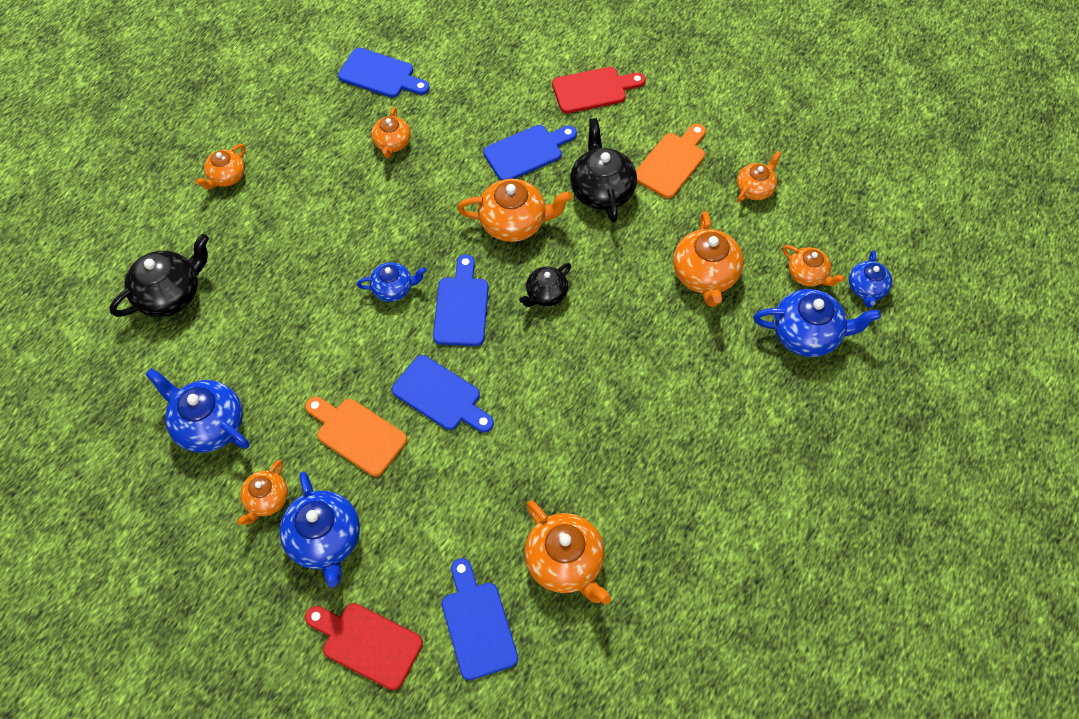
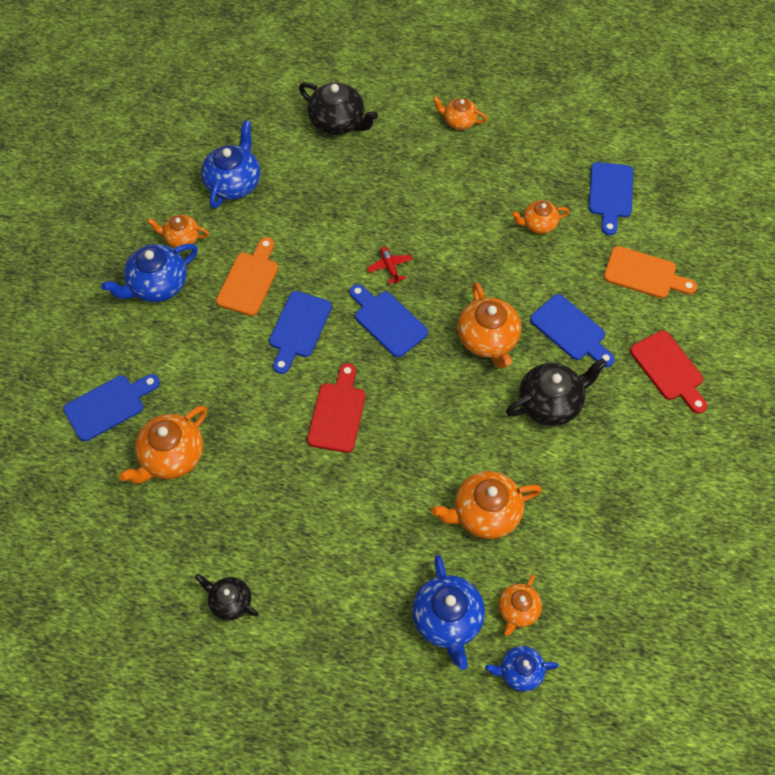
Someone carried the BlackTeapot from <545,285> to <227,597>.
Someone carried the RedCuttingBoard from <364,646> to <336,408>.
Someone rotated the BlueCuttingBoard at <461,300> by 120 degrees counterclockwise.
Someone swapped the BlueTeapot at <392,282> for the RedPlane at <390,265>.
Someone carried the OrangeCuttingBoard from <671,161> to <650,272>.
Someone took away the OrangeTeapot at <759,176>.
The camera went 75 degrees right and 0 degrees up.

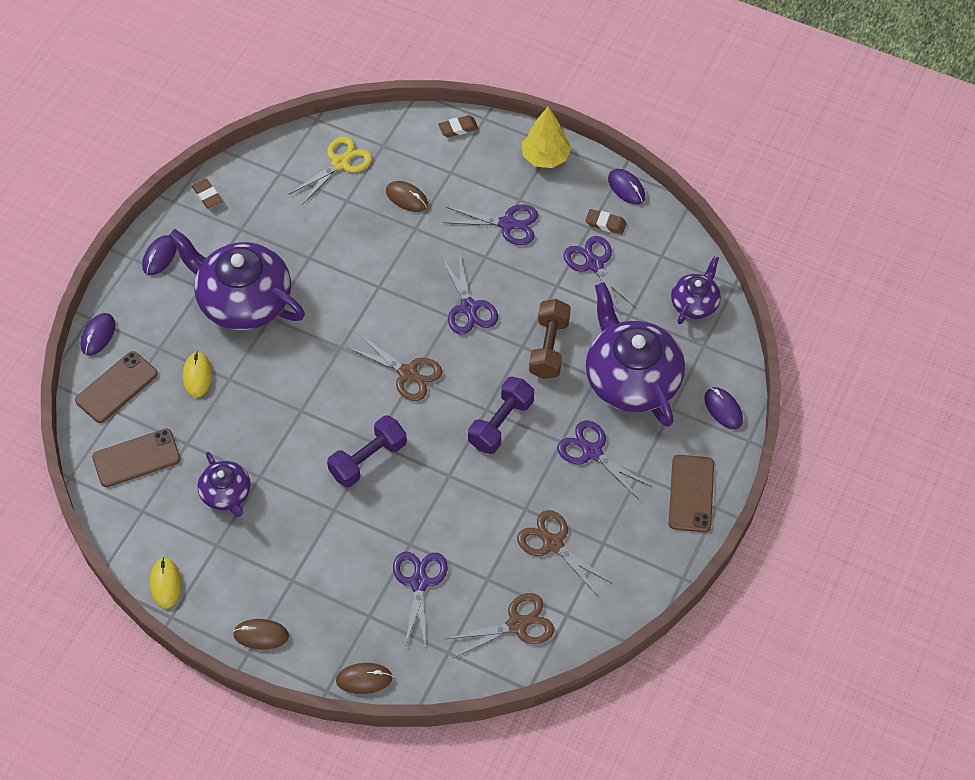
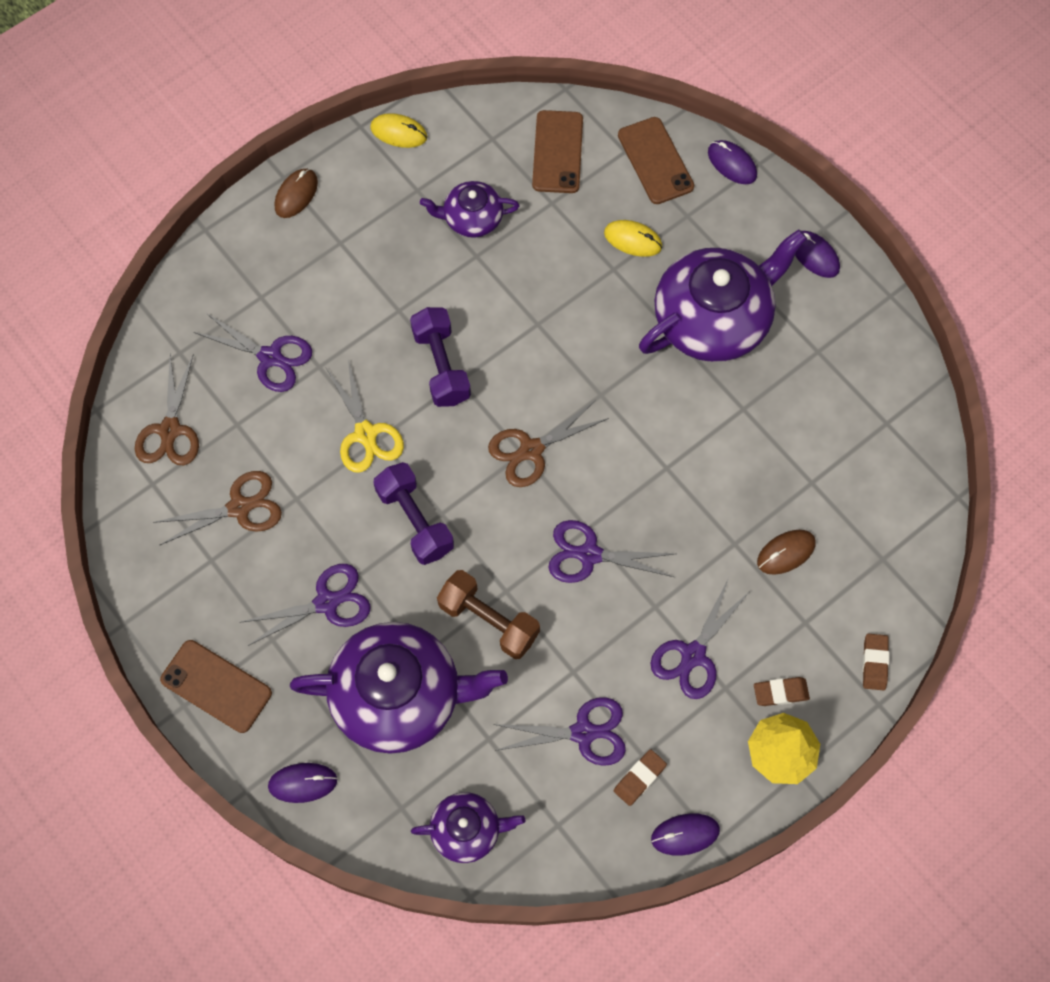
Someone carried the YellowScissors from <330,170> to <365,416>.
Someone rotated the PurpleTeapot at <696,290> by 60 degrees counterclockwise.
Someone carried the BrownEraser from <207,194> to <782,691>.
Someone took away the BrownMouse at <364,678>.
The camera went 115 degrees right and 10 degrees up.

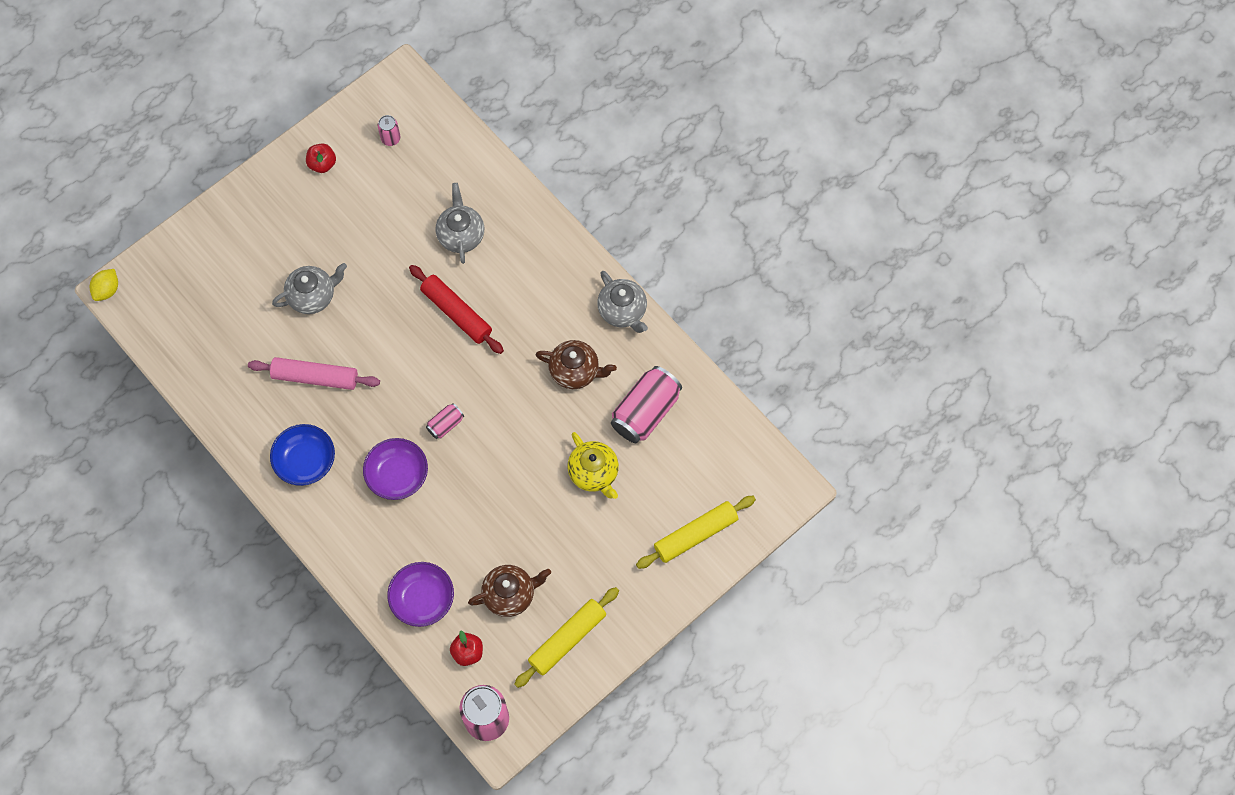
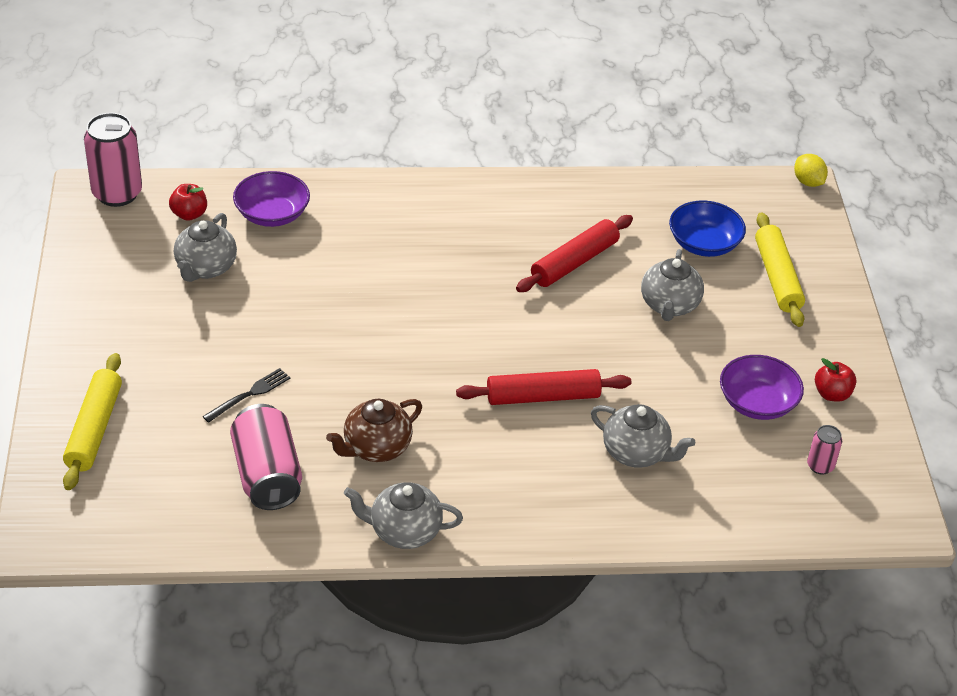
Someone repainted the BrownTeapot at <509,591>, which became the GreyTeapot at <205,247>.
Someone swapped the YellowTeapot at <593,465> for the BlackFork at <246,395>.
Someone repainted the PinkRollingPin at <314,373>, which became the RedRollingPin at <574,253>.
Someone carried the BlueBowl from <302,455> to <707,229>.
Someone carried the PurpleBowl from <395,469> to <762,387>.
Someone carried the YellowRollingPin from <567,637> to <780,269>.
Someone took away the PinkCan at <445,421>.
The camera went 125 degrees right and 25 degrees down.

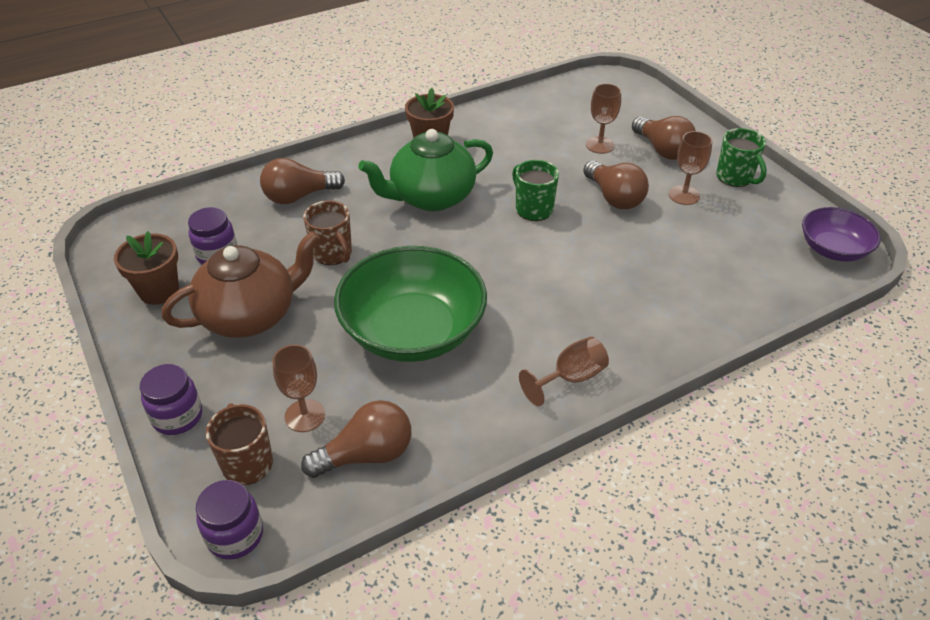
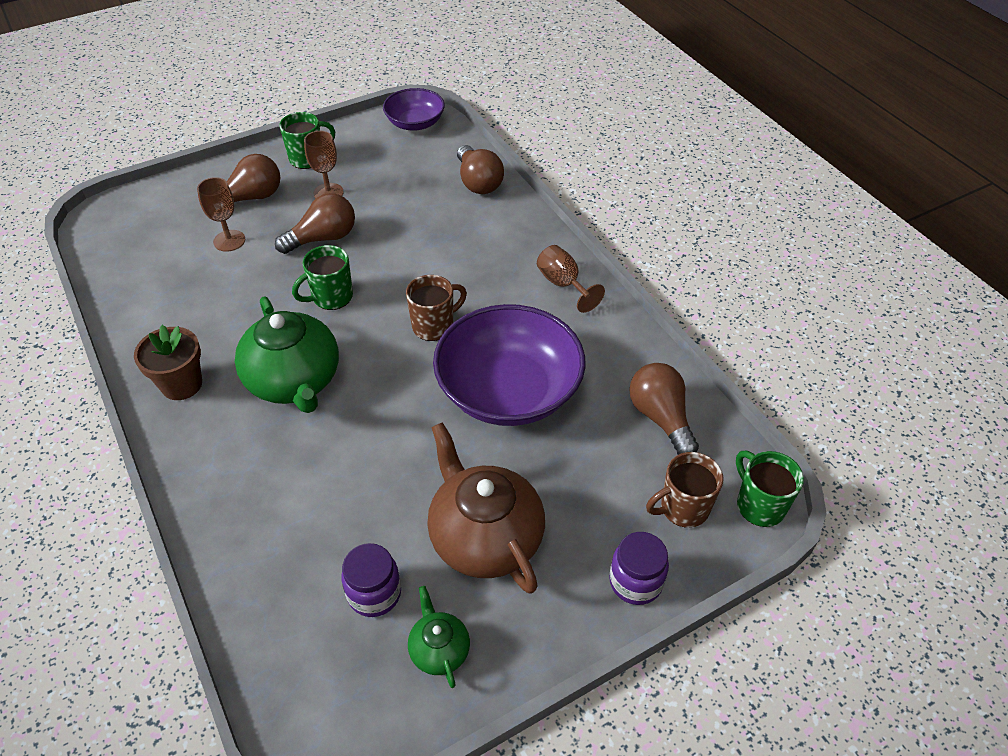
Someone carried the BrownMug from <327,233> to <436,308>.
Someone swapped the BrownFlowerPot at <146,268> for the GreenTeapot at <439,637>.
Someone repainted the GreenBowl at <410,304>, which became the PurpleBowl at <509,365>.
Someone carried the BrownLightBulb from <302,181> to <480,169>.
Someone swapped the PurpleJar at <229,520> for the GreenMug at <770,489>.
Someone took away the BrownGoblet at <298,388>.
The camera went 90 degrees left and 5 degrees up.

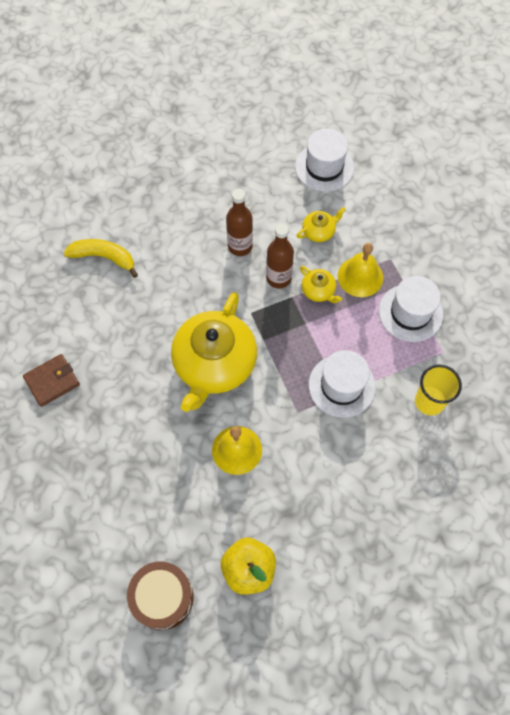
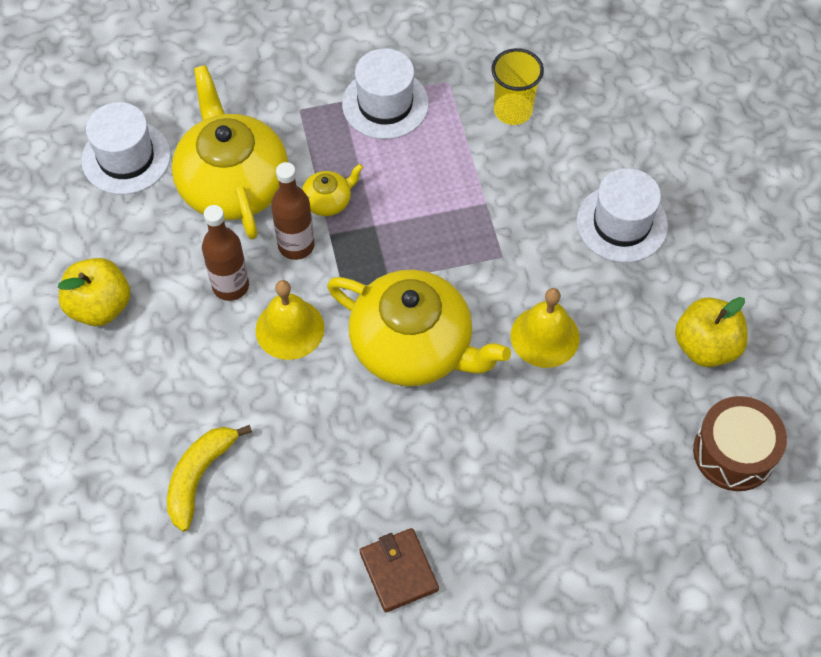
Someone put down the YellowApple at <94,292>.
Someone scaled the YellowTeapot at <321,224> by 2.34.
Someone carried the YellowBell from <360,270> to <289,320>.
Someone carried the WhiteHat from <342,384> to <622,215>.
The camera went 80 degrees left and 5 degrees down.

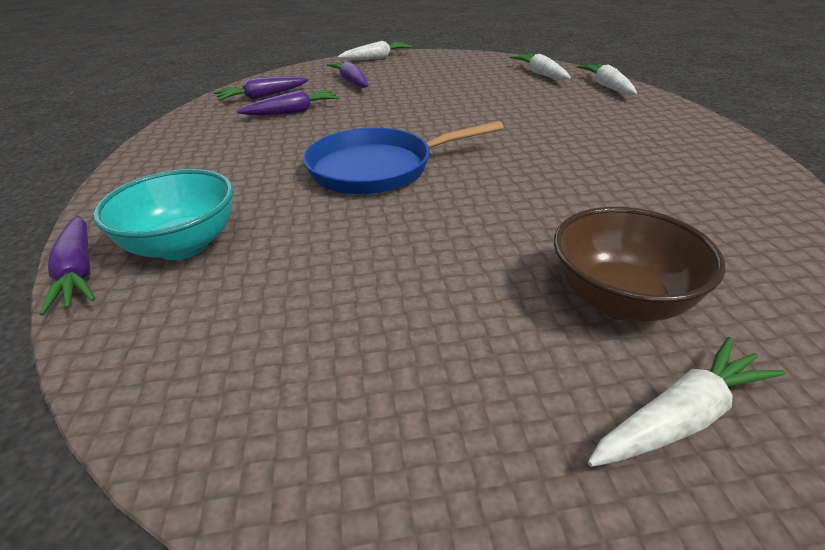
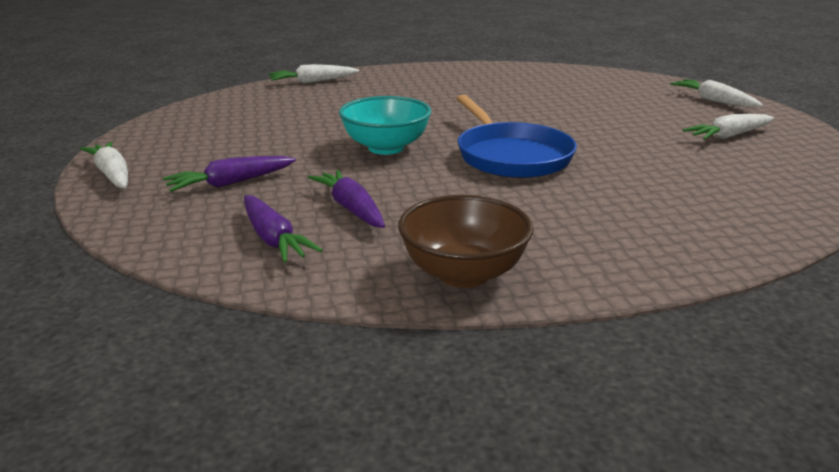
Someone carried the TurquoiseBowl from <163,214> to <385,125>.
Someone carried the BrownBowl from <639,264> to <465,241>.
Someone carried the WhiteCarrot from <540,67> to <728,127>.
Someone took away the PurpleCarrot at <67,266>.
The camera went 95 degrees left and 10 degrees down.

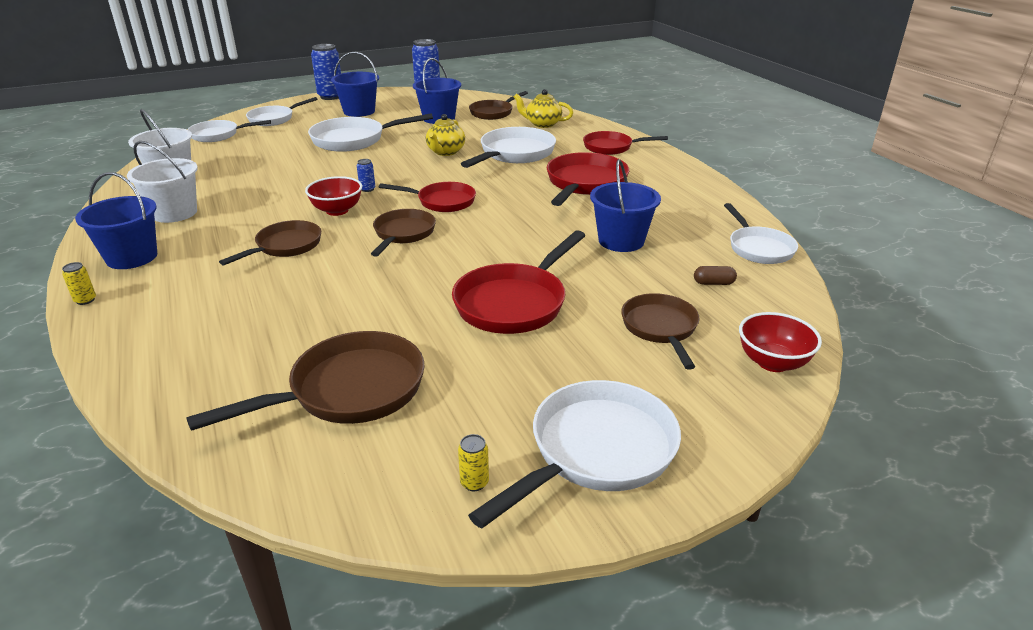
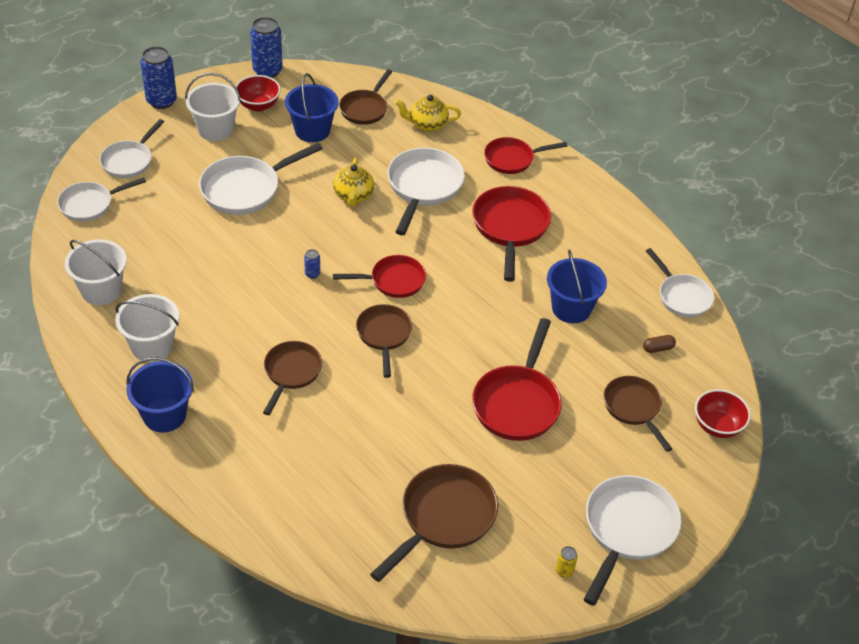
Someone repainted the BlueBucket at <355,84>, which became the WhiteBucket at <213,107>.
Someone carried the RedBowl from <333,196> to <258,93>.
Someone took away the YellowCan at <79,283>.
The camera went 20 degrees left and 15 degrees up.

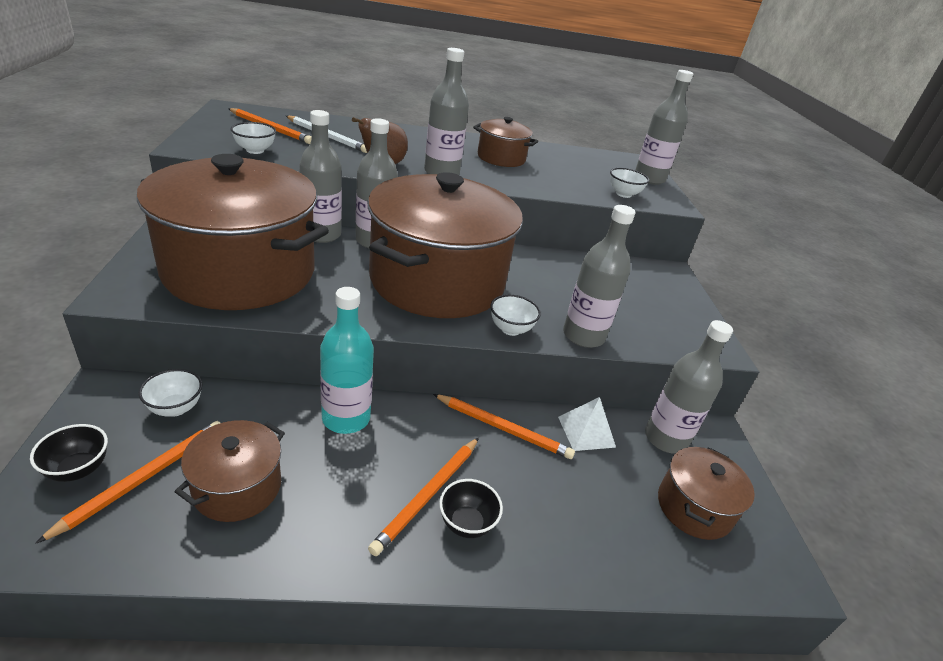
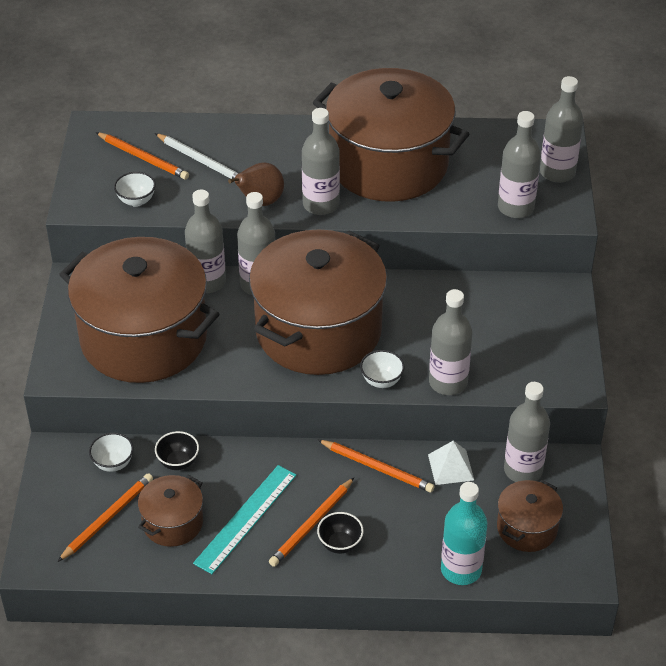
Someone carried the BlackBowl from <69,453> to <177,450>.
Someone put down the TurquoiseRuler at <244,519>.
Someone scaled the BrownPot at <505,142> by 2.21.
Someone carried the TurquoiseBottle from <347,360> to <464,533>.
Someone swapped the WhiteBowl at <629,183> for the GreyBottle at <519,164>.
The camera went 10 degrees right and 10 degrees up.

